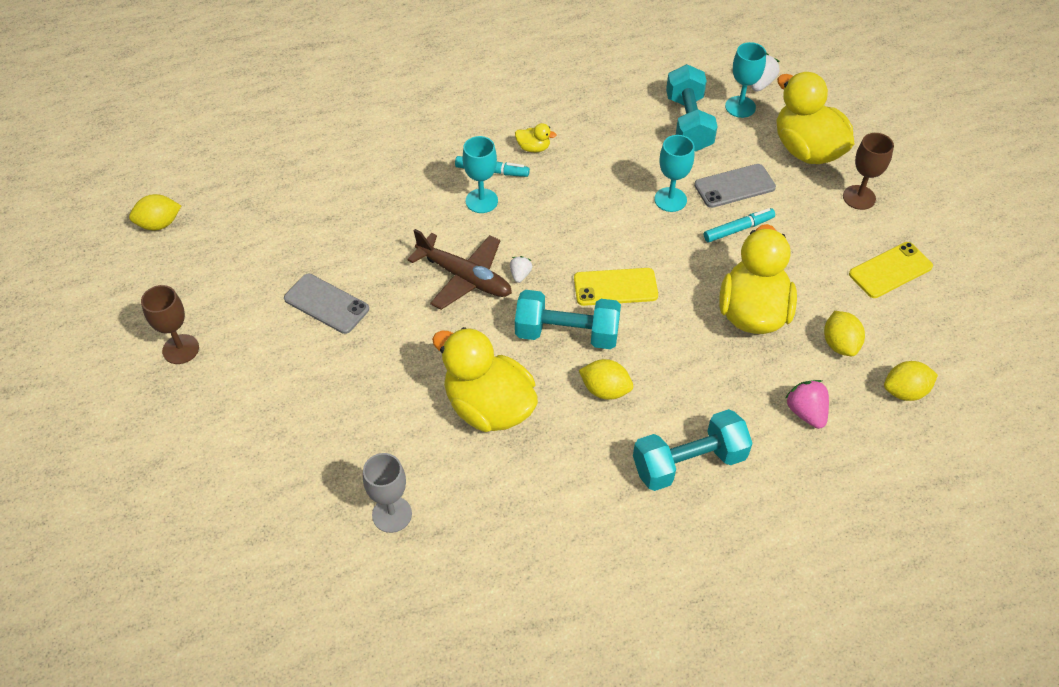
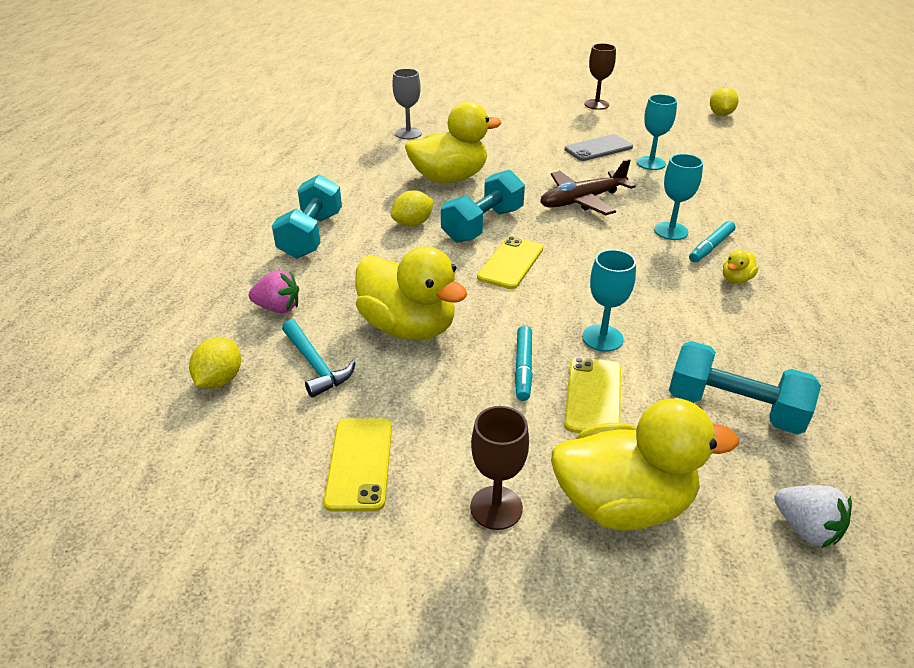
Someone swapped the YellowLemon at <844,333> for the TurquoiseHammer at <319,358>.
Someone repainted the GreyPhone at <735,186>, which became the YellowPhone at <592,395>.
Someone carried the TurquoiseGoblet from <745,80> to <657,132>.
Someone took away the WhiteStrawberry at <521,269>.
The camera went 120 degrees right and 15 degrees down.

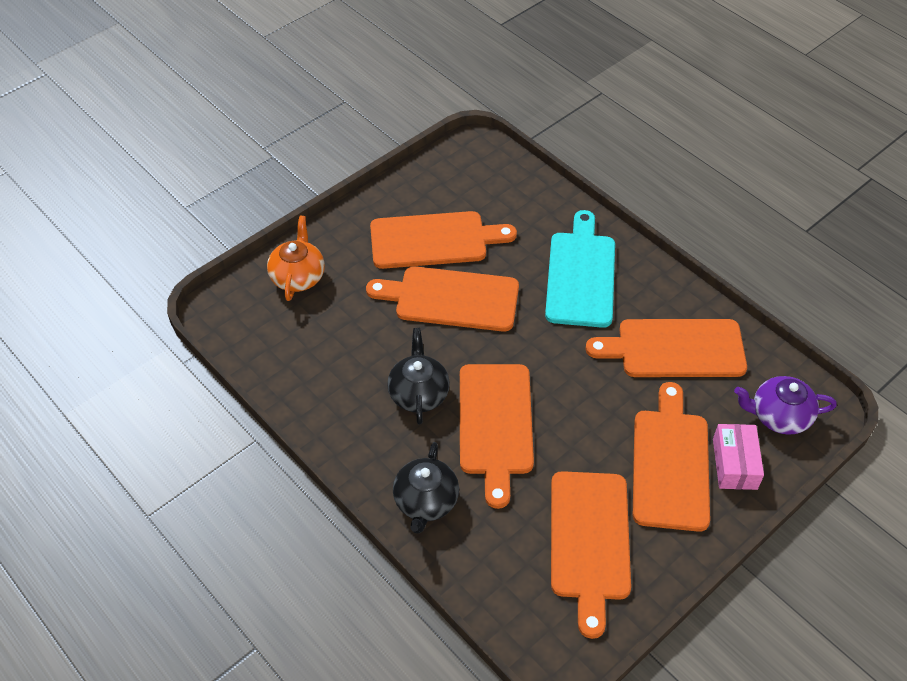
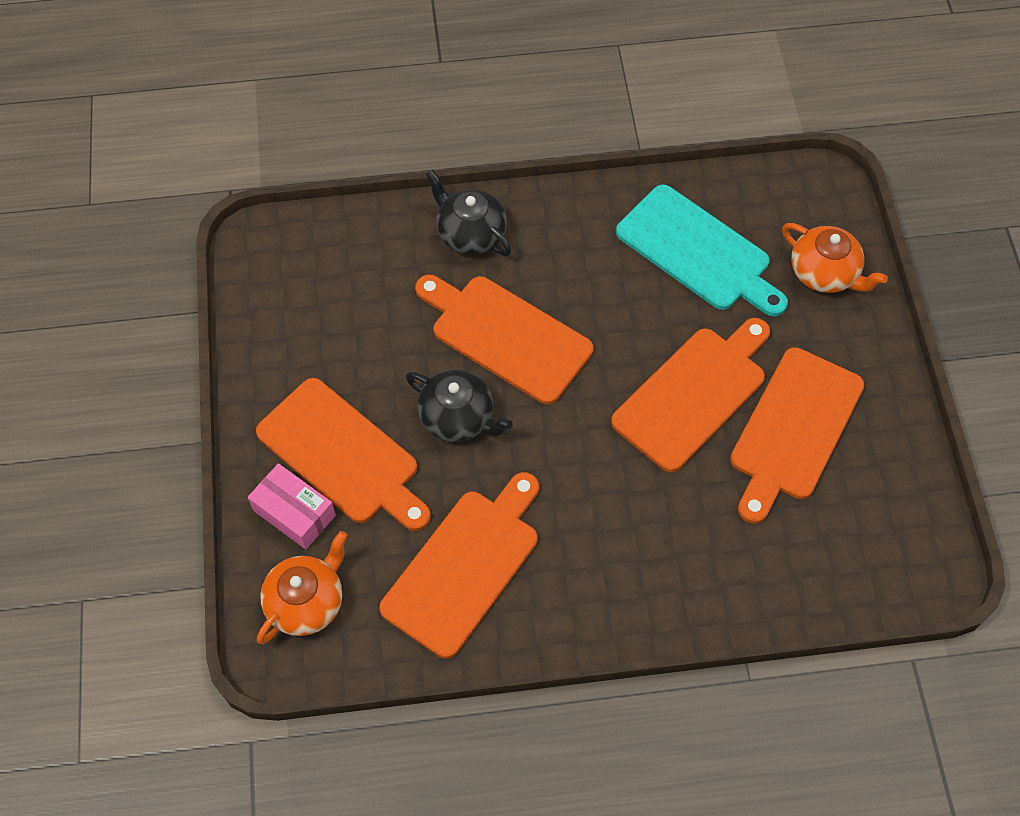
Someone repainted the PurpleTeapot at <785,405>, which became the OrangeTeapot at <302,587>.
Someone carried the BlackTeapot from <418,376> to <459,406>.
Someone carried the TurquoiseCuttingBoard from <580,269> to <702,250>.
Someone took away the OrangeCuttingBoard at <591,555>.
The camera went 125 degrees right and 10 degrees up.

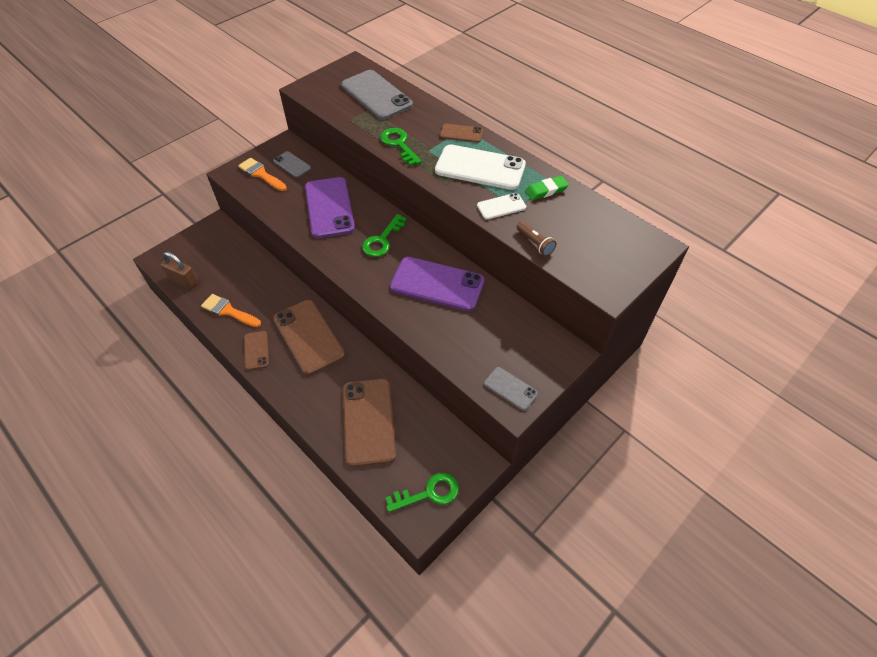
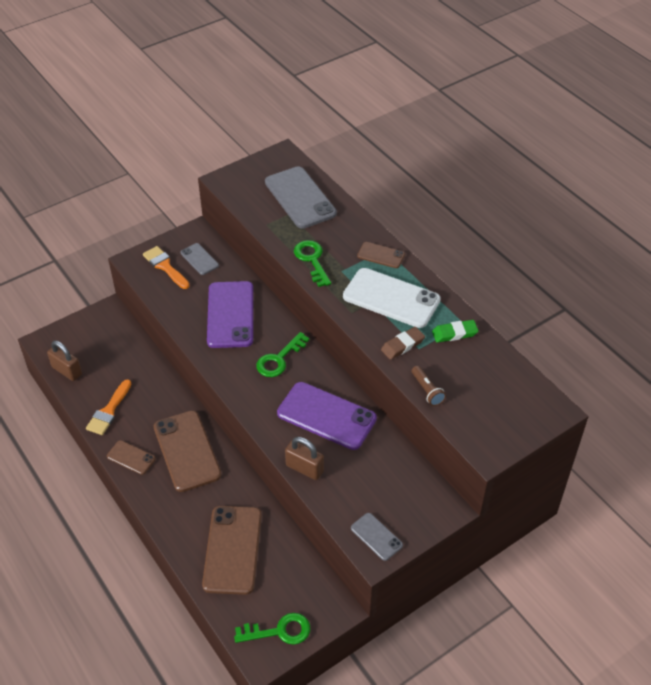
Someone rotated the OrangeBrush at <231,310> by 105 degrees counterclockwise.
Someone rotated the BrownPhone at <256,350> by 60 degrees counterclockwise.
Someone put down the BrownPadlock at <304,458>.
Someone swapped the WhitePhone at <501,206> for the BrownEraser at <403,343>.
The camera went 10 degrees right and 5 degrees down.

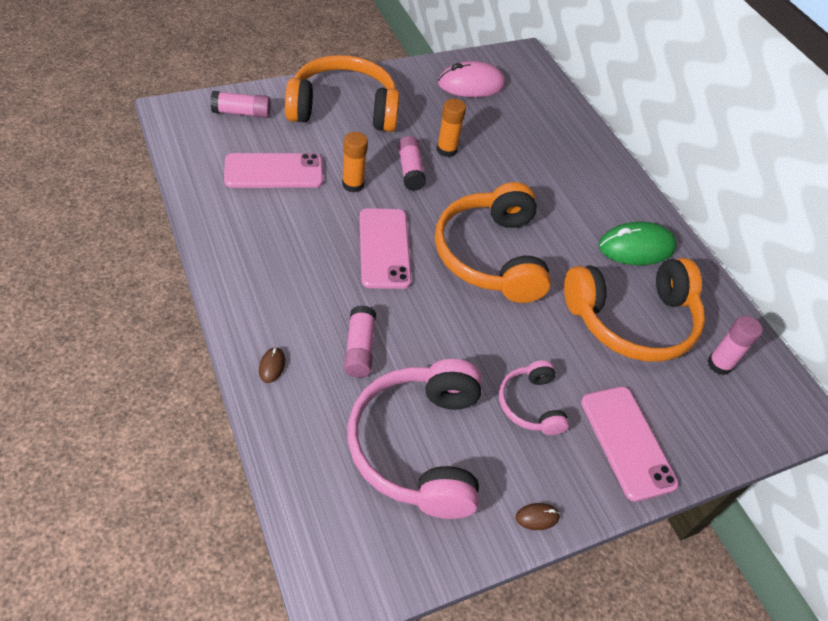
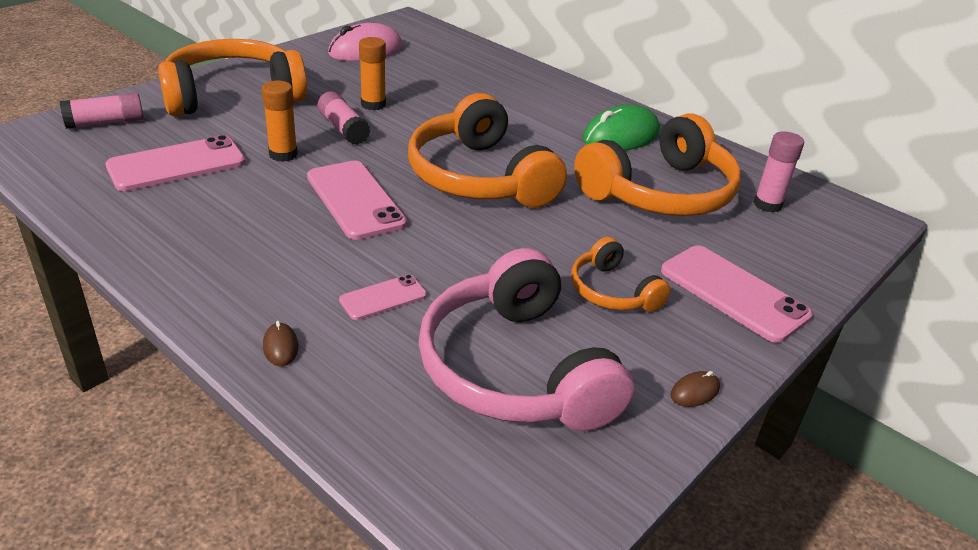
Someone swapped the PinkGlueStick at <360,341> for the PinkPhone at <383,297>.
Someone repainted the PinkHeadphones at <534,397>, which became the OrangeHeadphones at <621,274>.
The camera went 20 degrees left and 15 degrees down.

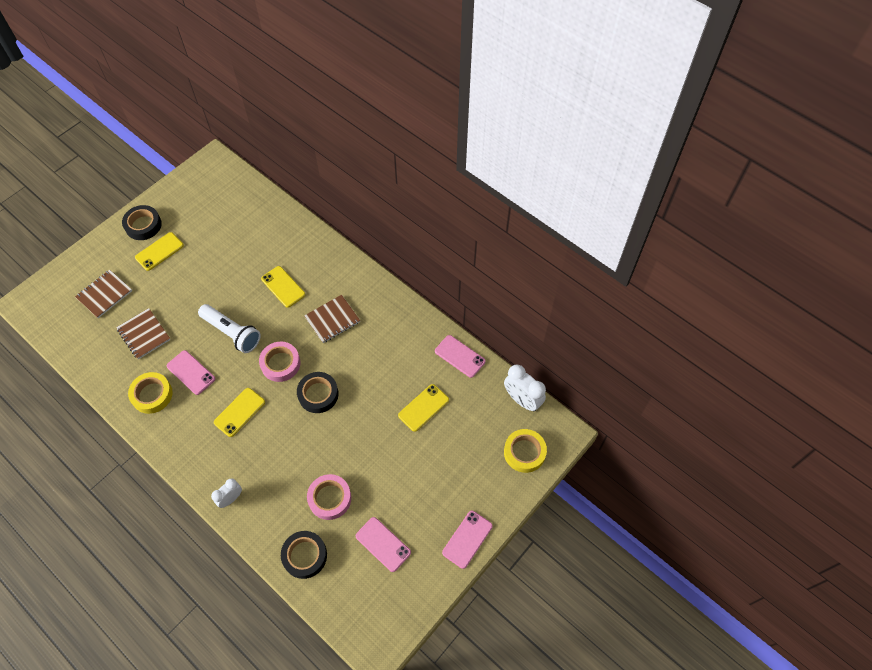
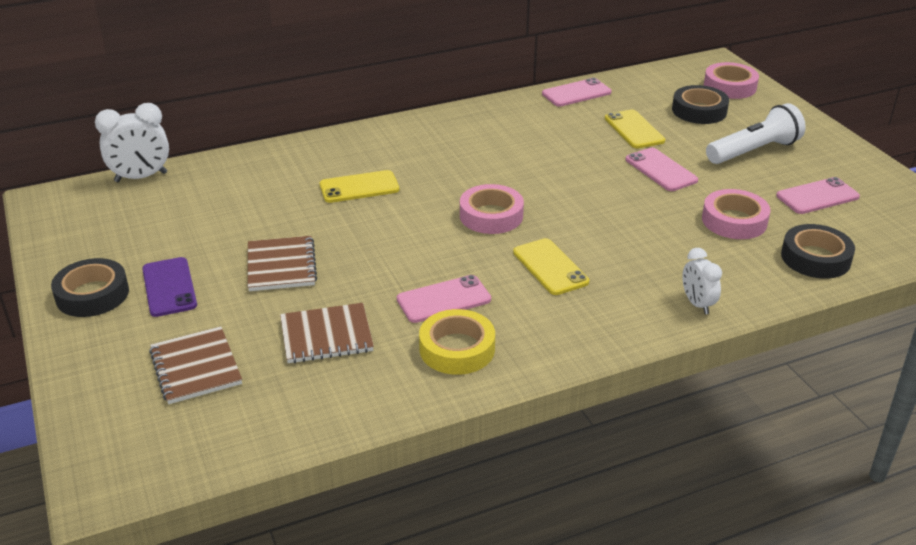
Someone carried the WhiteClock from <525,388> to <132,142>.
Someone repainted the YellowPhone at <159,251>, which became the PurplePhone at <169,287>.
Someone carried the BrownNotebook from <332,319> to <282,263>.
Someone carried the PinkPhone from <467,540> to <662,169>.
Someone carried the BlackTape from <318,392> to <700,104>.
Someone repainted the YellowTape at <525,451>, which became the PinkTape at <731,80>.
Someone carried the WhiteFlashlight from <229,328> to <756,133>.
The camera went 65 degrees left and 25 degrees down.

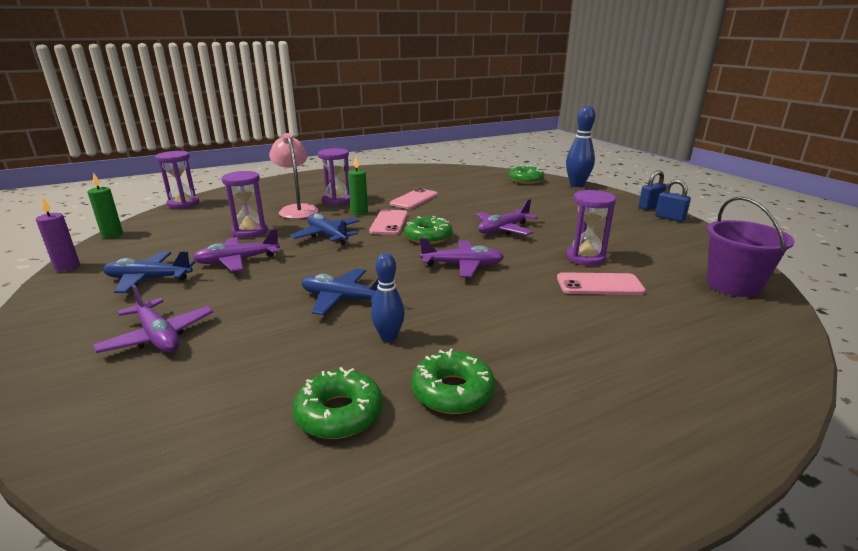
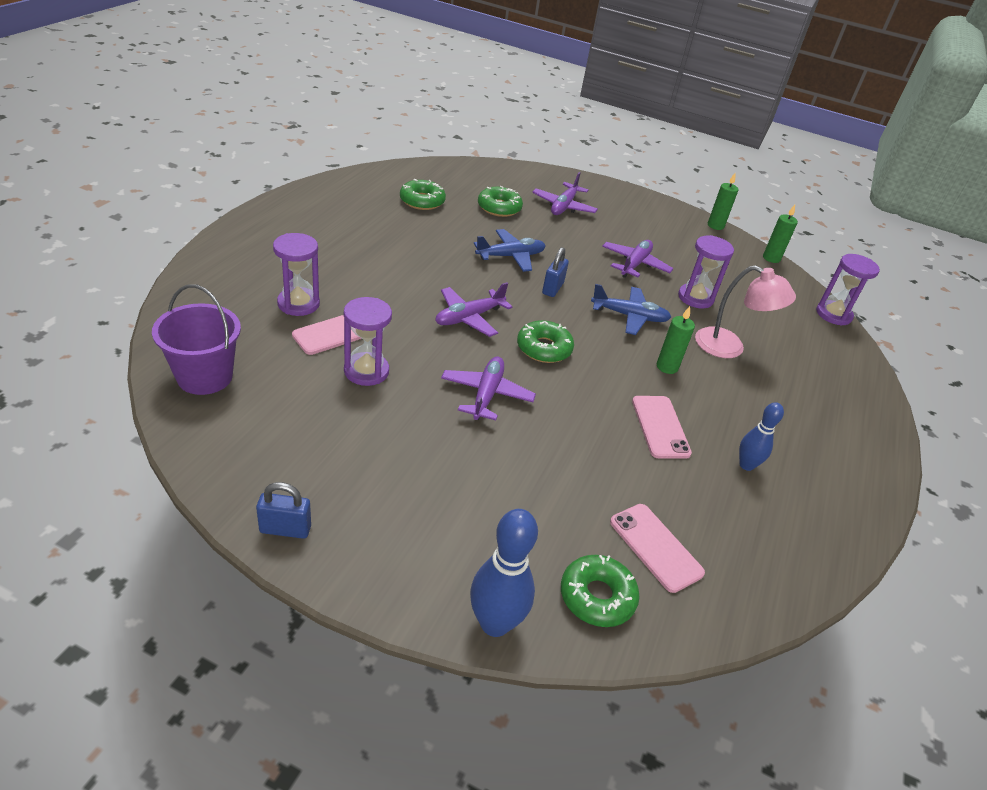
Someone carried the PurpleHourglass from <334,176> to <296,274>.
Someone carried the GreenDonut from <453,381> to <500,201>.
Someone rotated the PurplePlane at <153,318> by 75 degrees counterclockwise.
Someone carried the BluePadlock from <653,190> to <555,272>.
Someone carried the PinkPhone from <388,222> to <657,548>.
Someone repainted the PurpleCandle at <58,234>, which became the GreenCandle at <723,201>.
Someone carried the BlueBowlingPin from <388,297> to <761,436>.
Someone took away the BluePlane at <149,272>.
The camera went 135 degrees right and 15 degrees up.

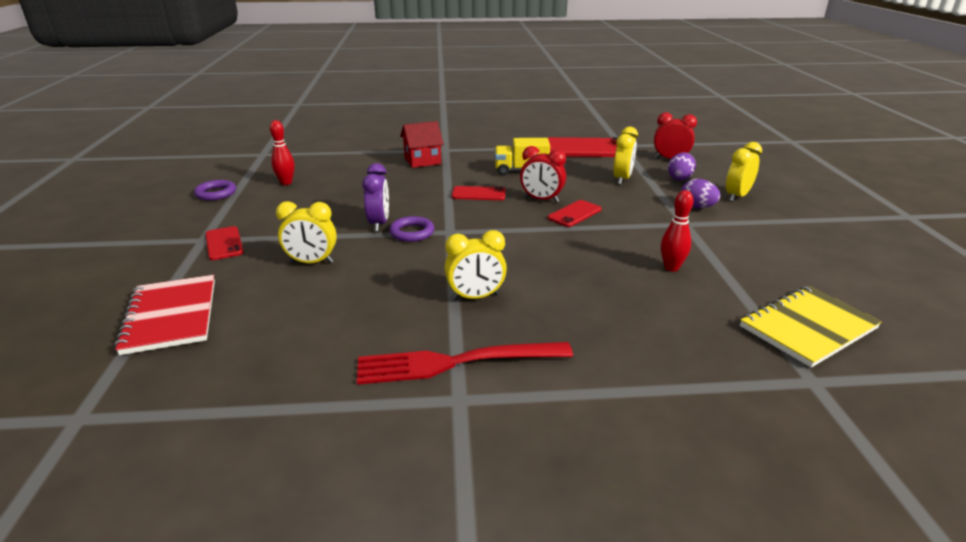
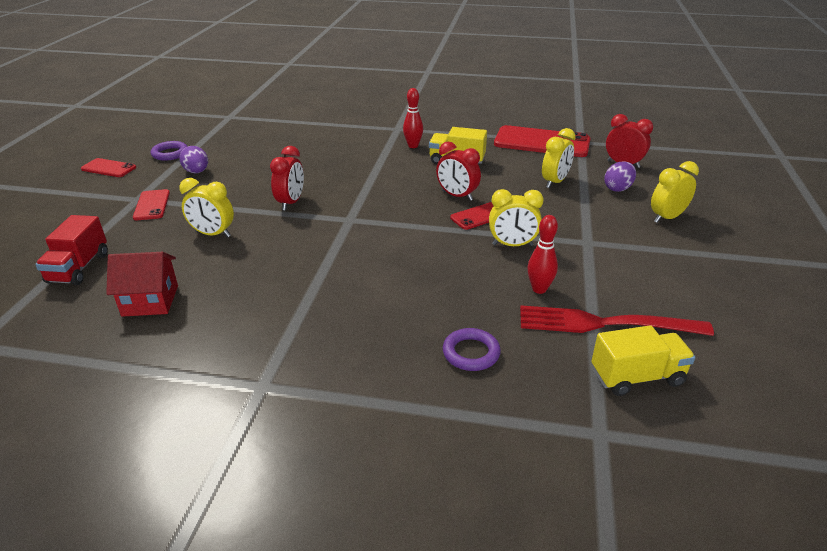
Someone swapped the RedNotebook at <164,315> for the RedTruck at <71,250>.
Someone carried the RedPhone from <479,193> to <108,167>.
Someone carried the RedHouse from <422,144> to <142,284>.
Someone carried the PurpleEgg from <701,193> to <194,159>.
Someone repainted the PurpleClock at <375,197>, which became the RedClock at <287,178>.
Someone carried the RedBowlingPin from <282,152> to <413,118>.
Someone carried the PurpleRing from <411,229> to <472,349>.
Someone carried the YellowClock from <475,265> to <516,217>.
Someone carried the RedFork from <465,363> to <617,320>.
Someone swapped the YellowNotebook at <811,327> for the YellowTruck at <643,360>.
The camera went 15 degrees right and 5 degrees up.

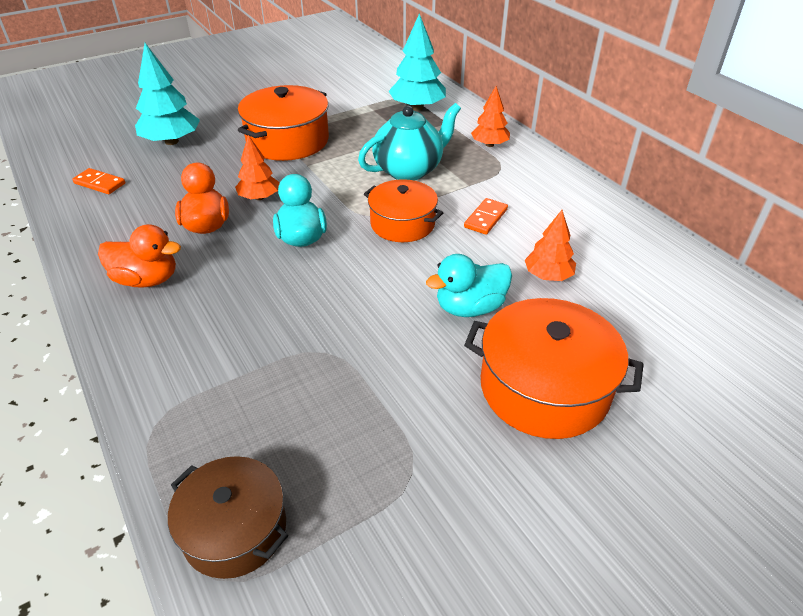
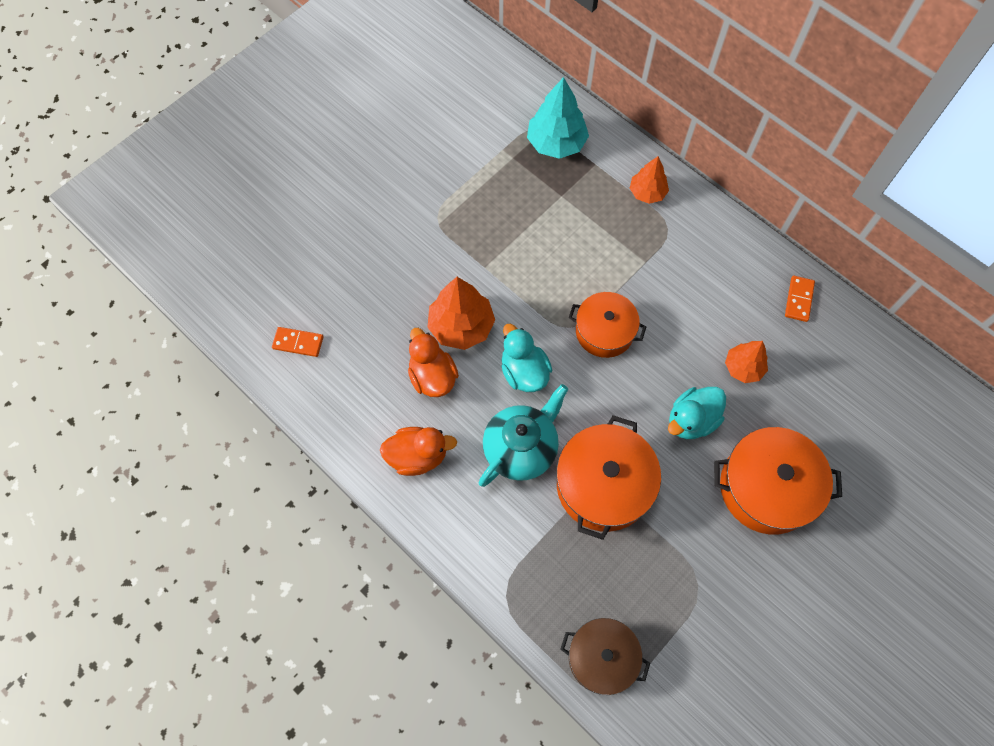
Someone scaled the OrangeTree at <257,167> by 1.61.
Someone carried the TurquoiseTeapot from <409,142> to <523,435>.
Someone carried the OrangePot from <283,123> to <609,477>.
Someone carried the OrangeDomino from <486,216> to <800,299>.
Someone took away the TurquoiseTree at <167,94>.
The camera went 15 degrees left and 25 degrees up.

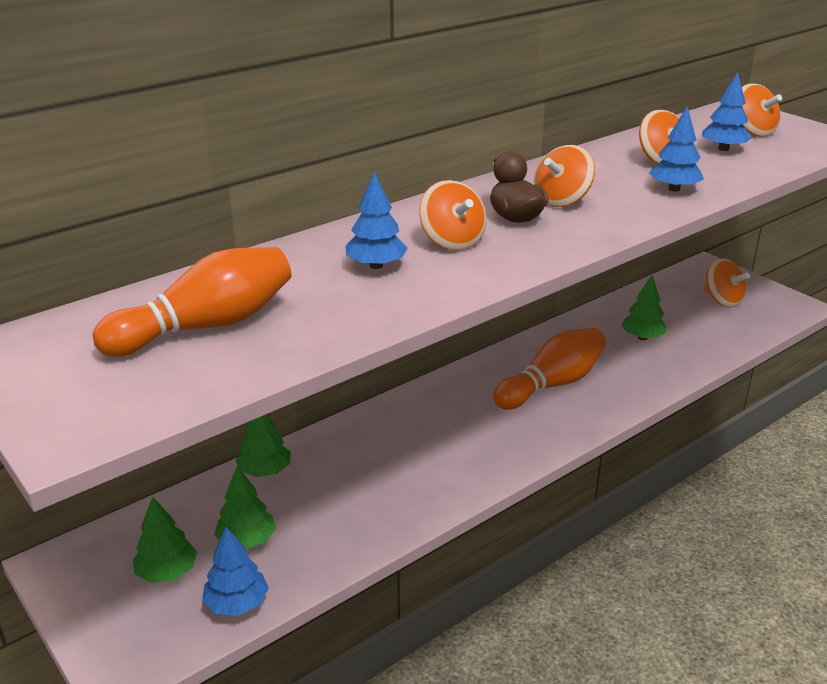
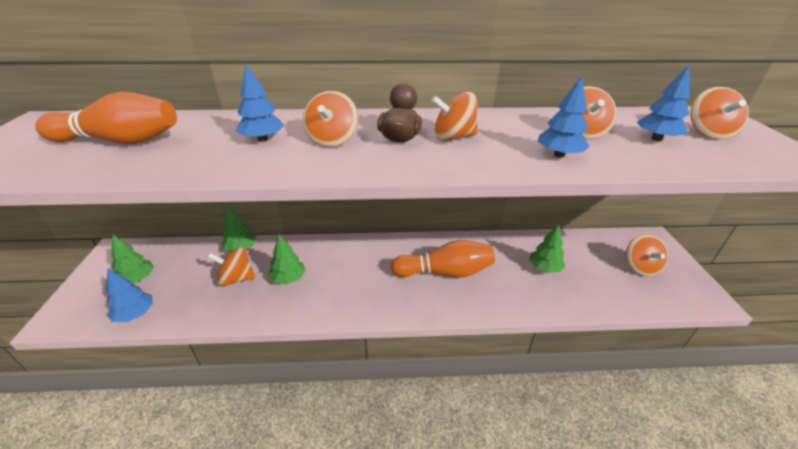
Someone put down the OrangeSpinningTop at <231,267>.
Someone carried the GreenTree from <245,507> to <287,259>.
The camera went 35 degrees right and 5 degrees up.

